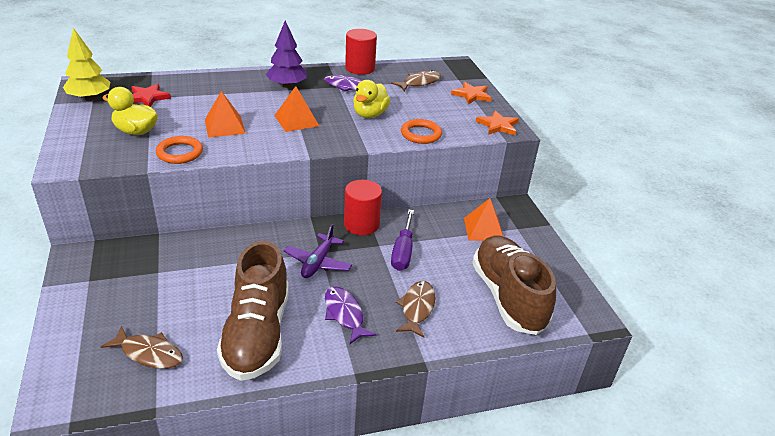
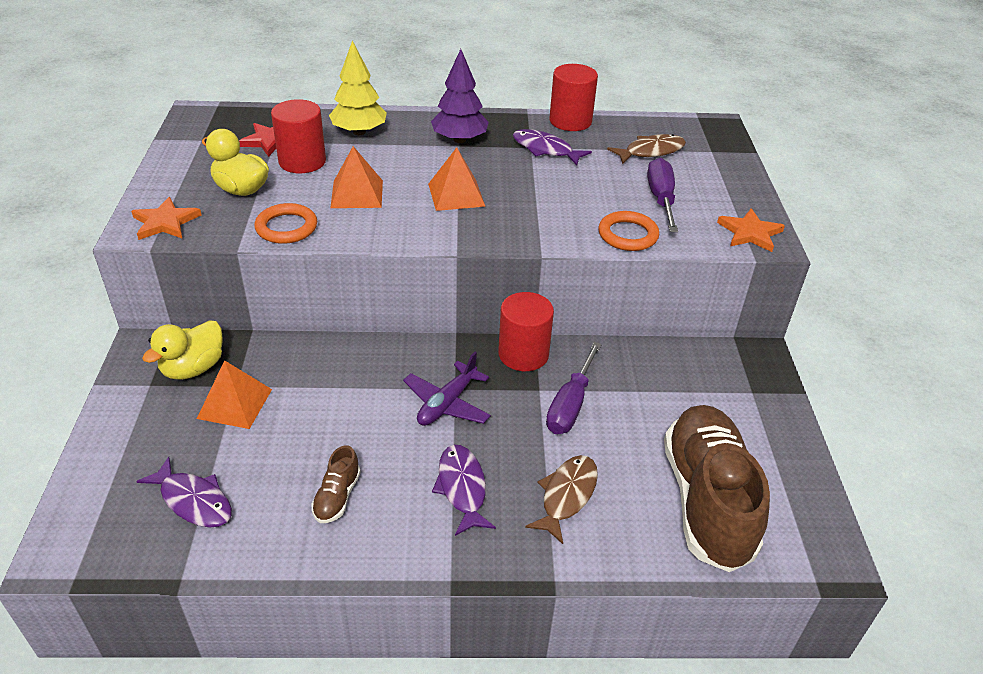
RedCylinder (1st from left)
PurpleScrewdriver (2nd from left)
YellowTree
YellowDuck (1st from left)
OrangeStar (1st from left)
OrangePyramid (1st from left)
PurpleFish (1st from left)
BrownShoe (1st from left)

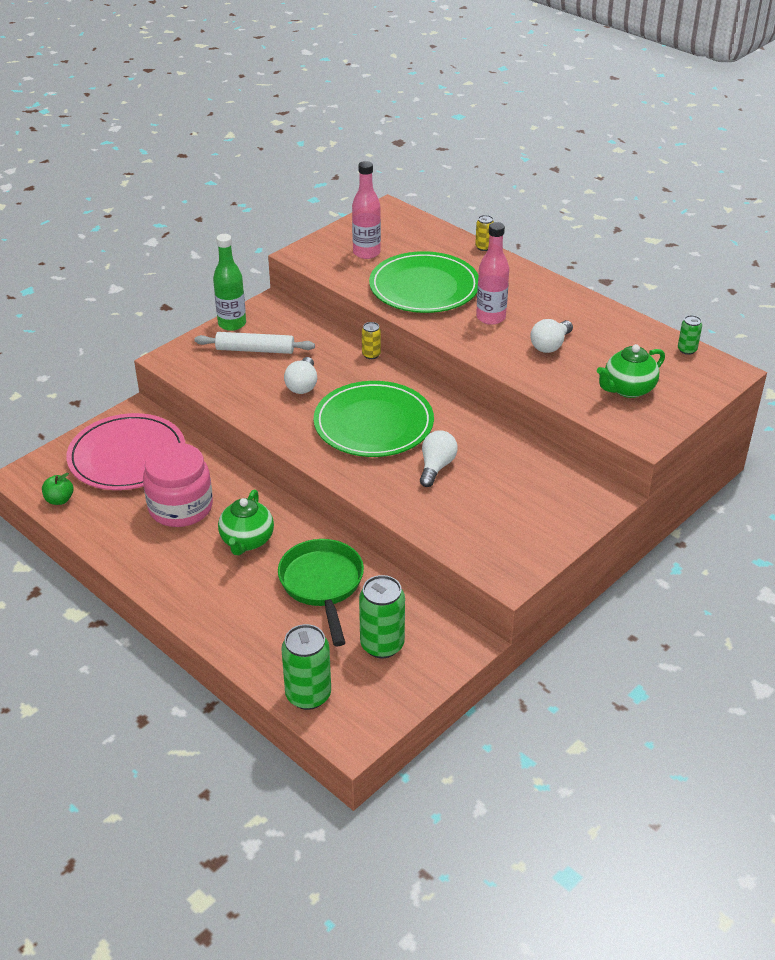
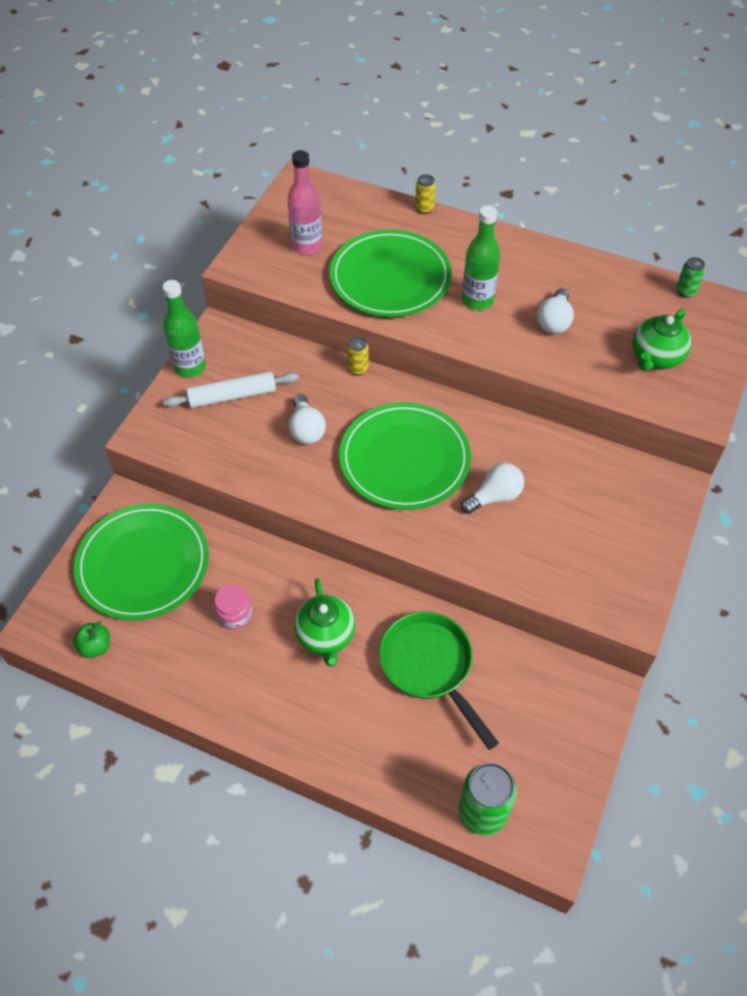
GreenCan (2nd from left in the first image)
GreenPlate (1st from left)
GreenBottle (2nd from left)
WhiteLightBulb (2nd from left)
PinkJar

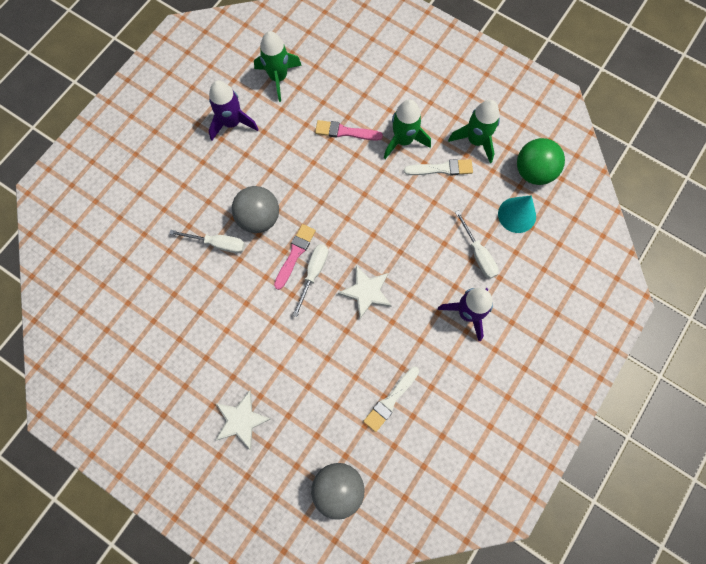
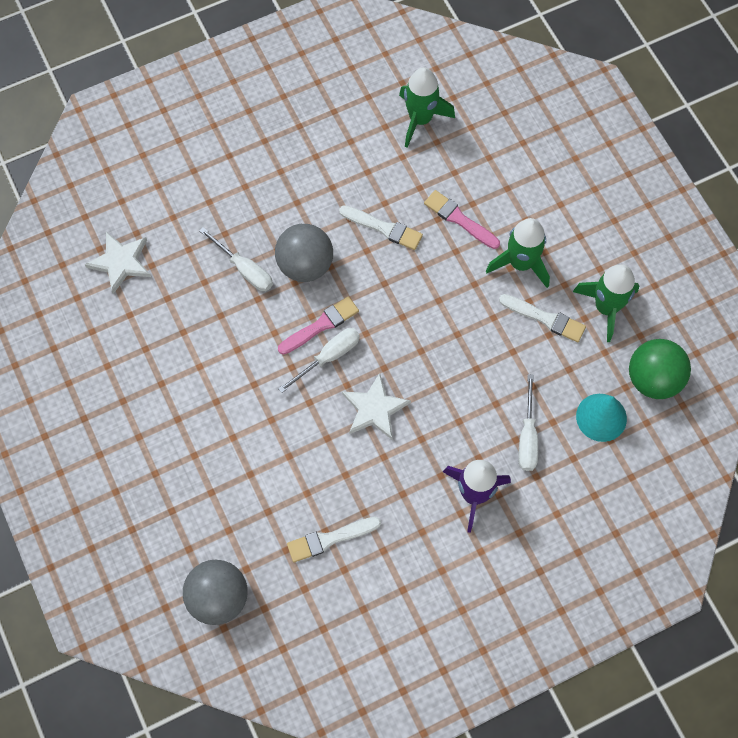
PurpleRocket (1st from left in the first image)
WhiteBrush (2nd from left)
WhiteStar (1st from left)

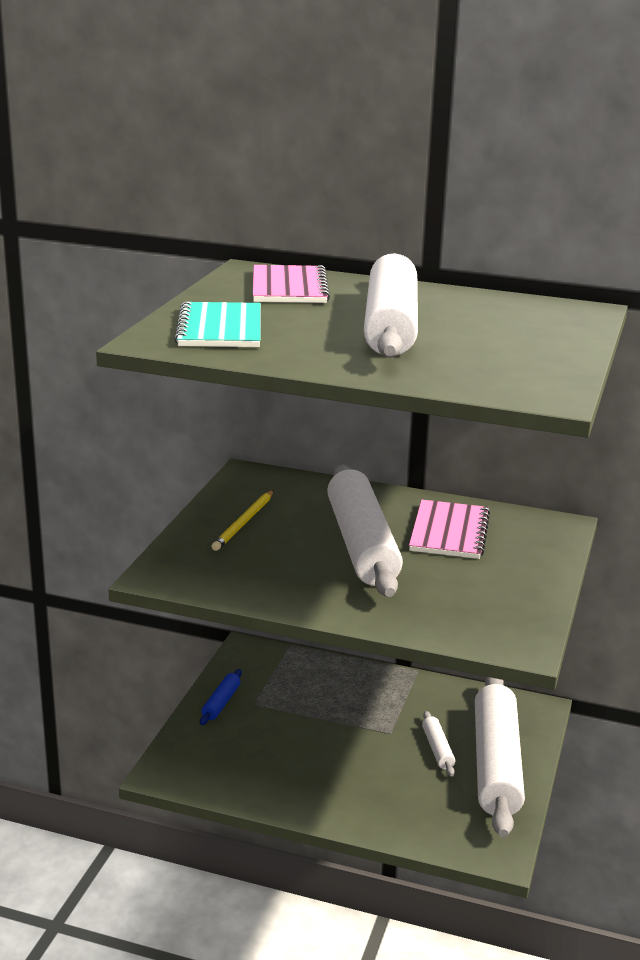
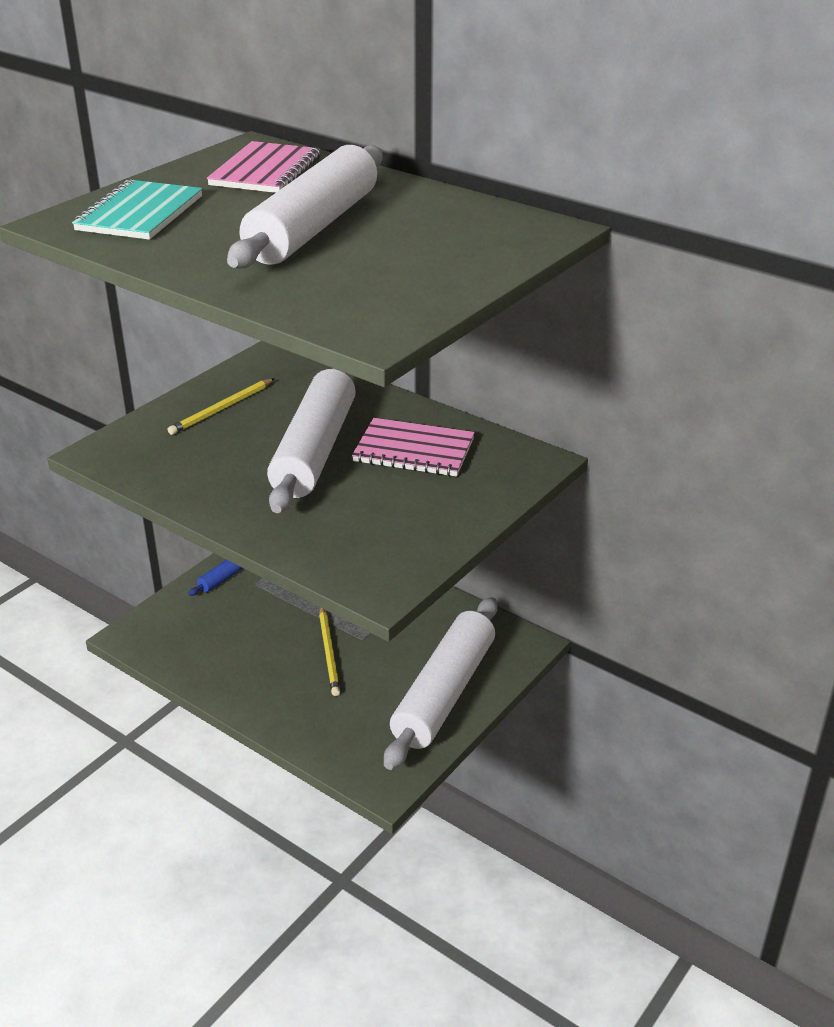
WhiteRollingPin (3rd from left in the first image)
YellowPencil (2nd from left)
PinkNotebook (2nd from left)

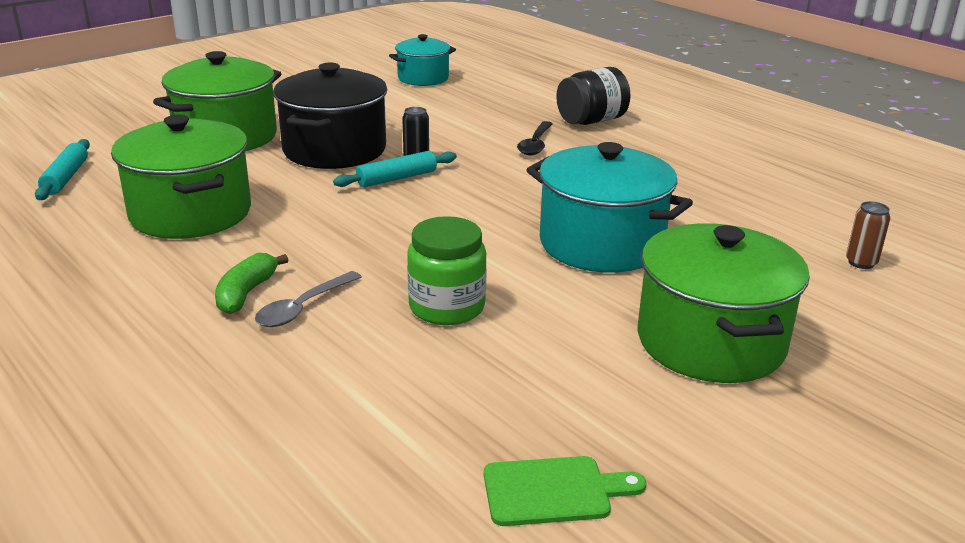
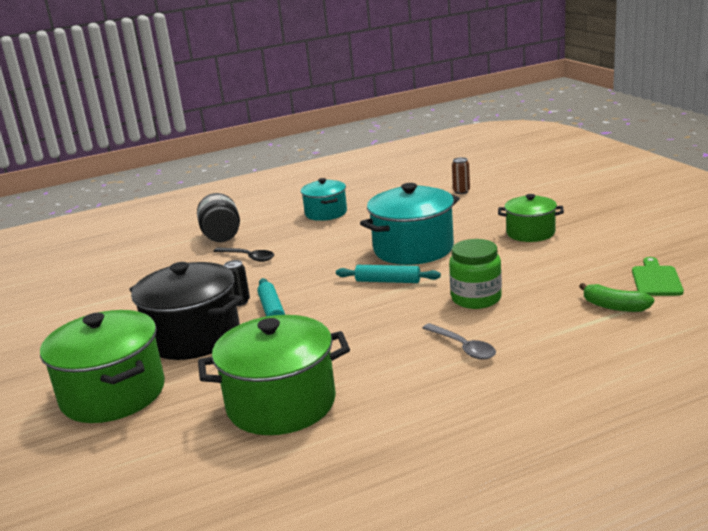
TurquoiseRollingPin (2nd from left)
GreenBanana
TurquoisePot (1st from left)
GreenPot (3rd from left)

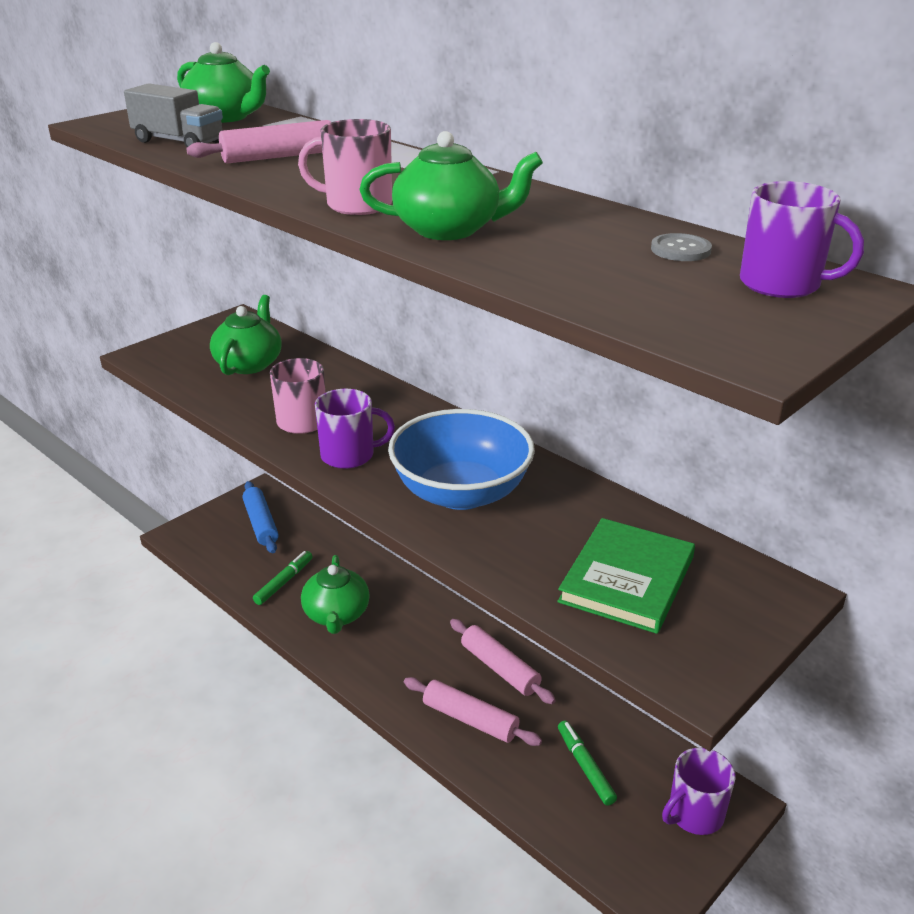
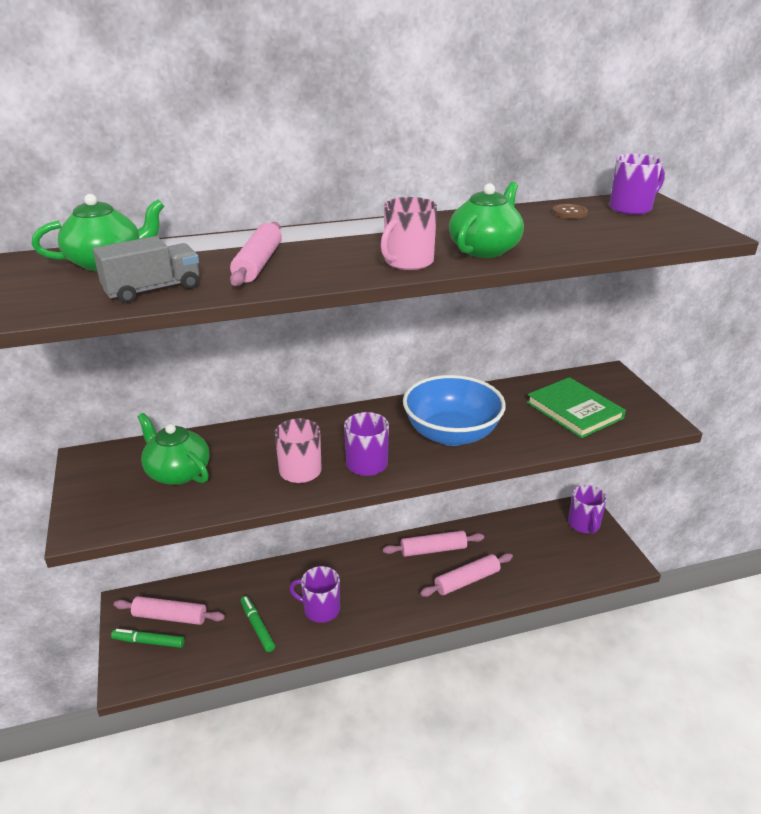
GreenMarker (1st from left)
PurpleMug (1st from left)
PinkRollingPin (1st from left)
BrownButton

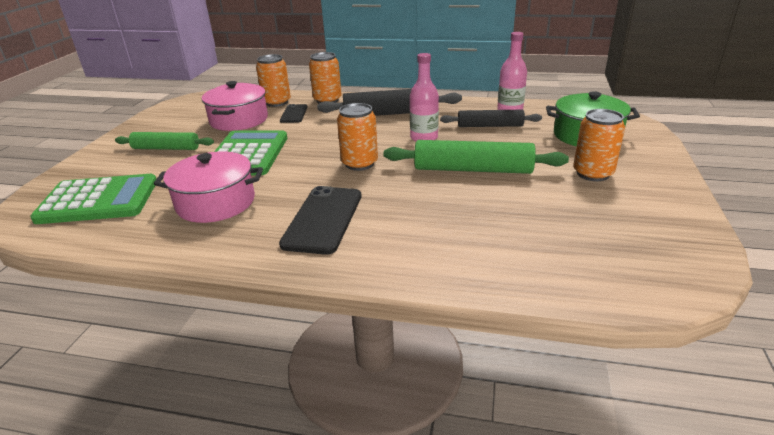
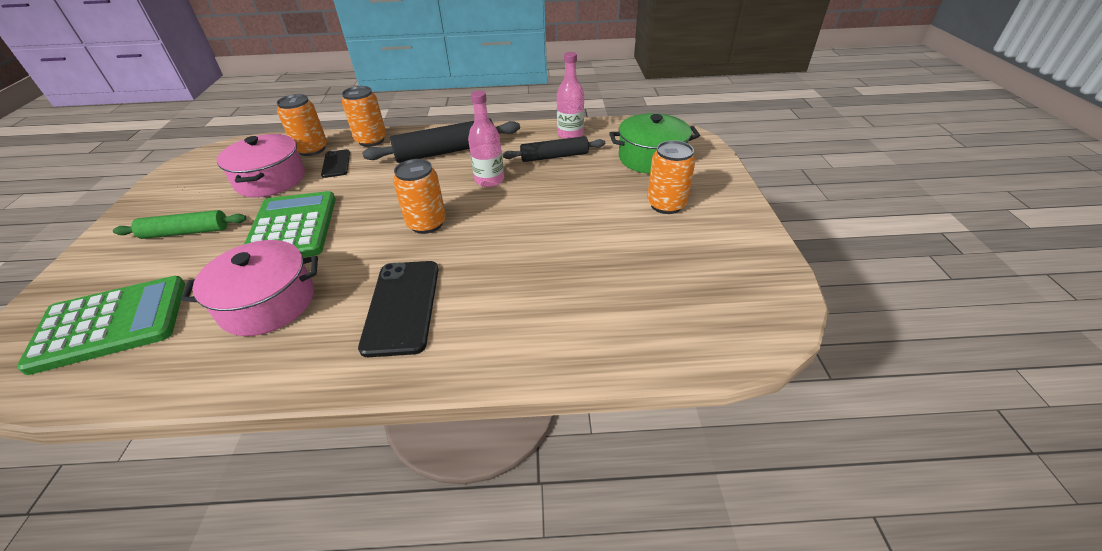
GreenRollingPin (2nd from left in the first image)

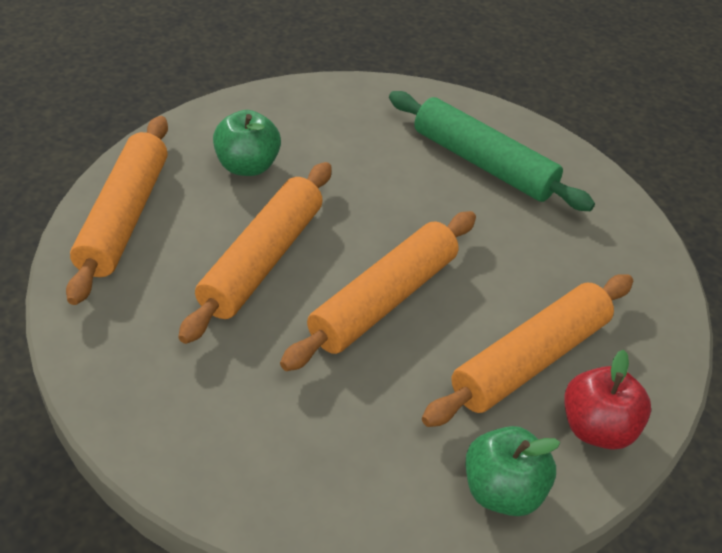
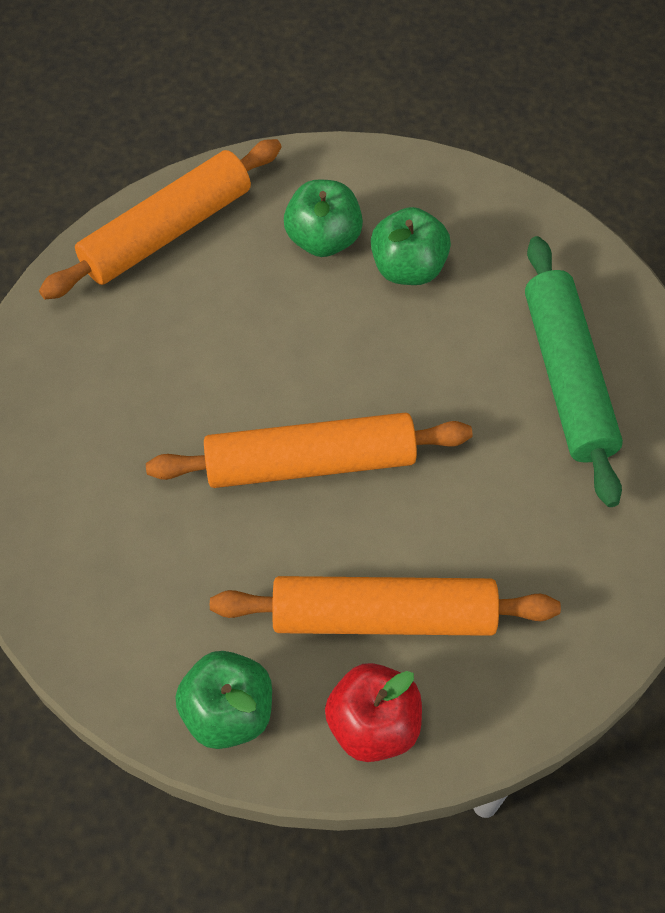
OrangeRollingPin (2nd from left in the first image)
GreenApple (3rd from left)

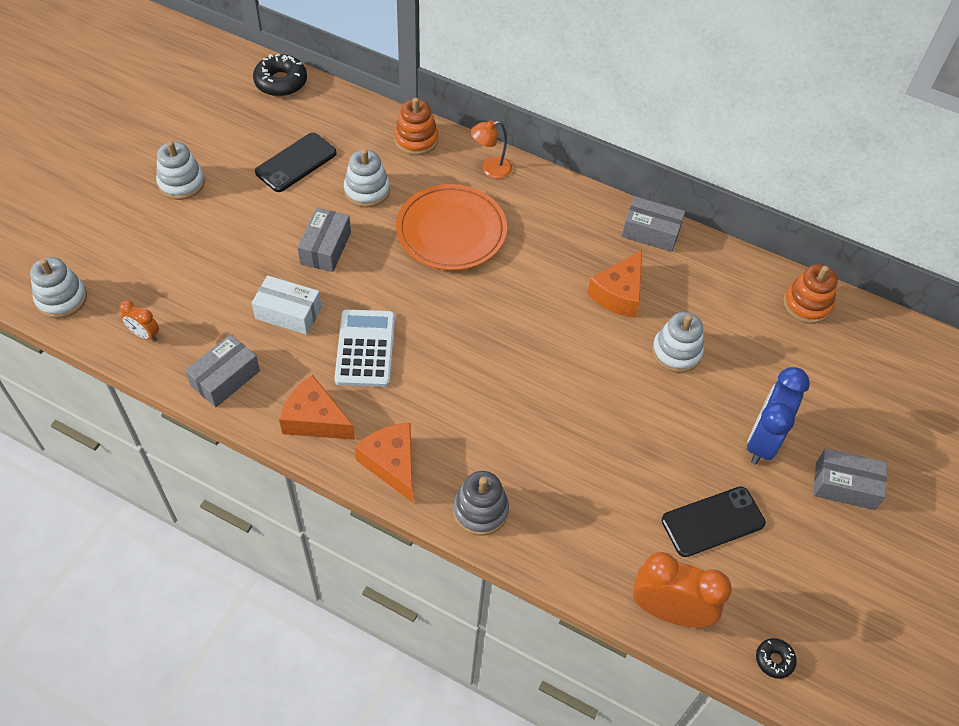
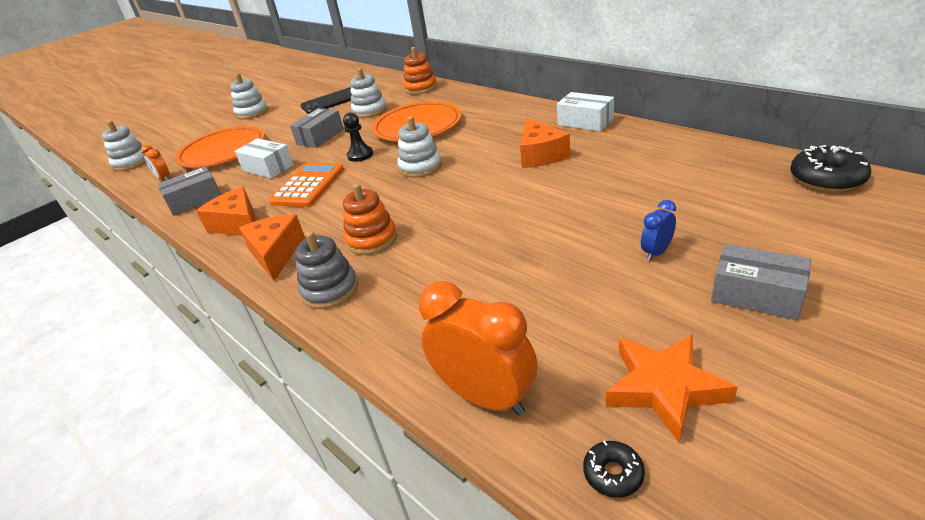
OrangeLamp
BlackPhone (2nd from left in the first image)
OrangePlate (1st from left)
BlackPawn
OrangeStar
BlackDonut (2nd from left)
WhiteStackingToy (4th from left)
OrangeStackingToy (1st from left)
OrangeCalculator
WhiteBox (2nd from left)
OrangeCheese (3rd from left)
BlueClock

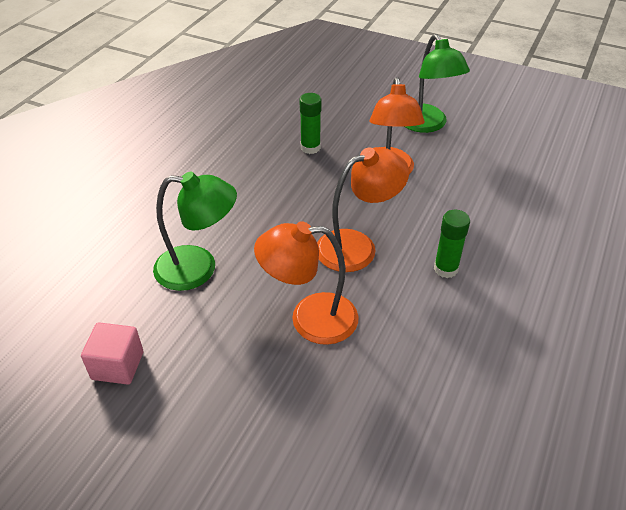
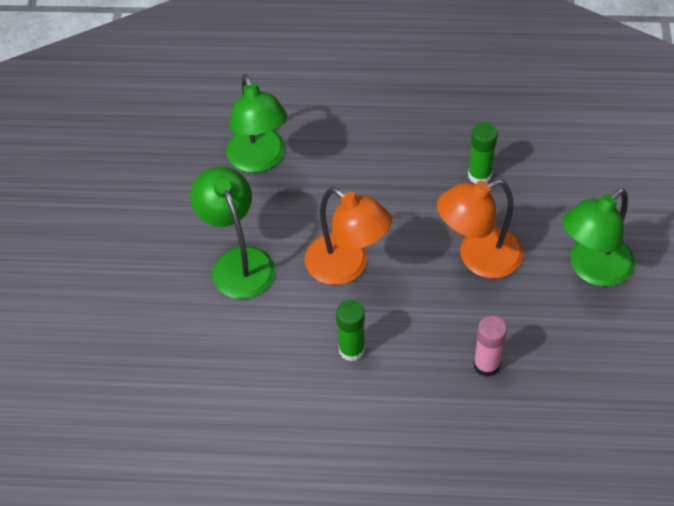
PinkCube
PinkGlueStick
GreenLamp (1st from left)

